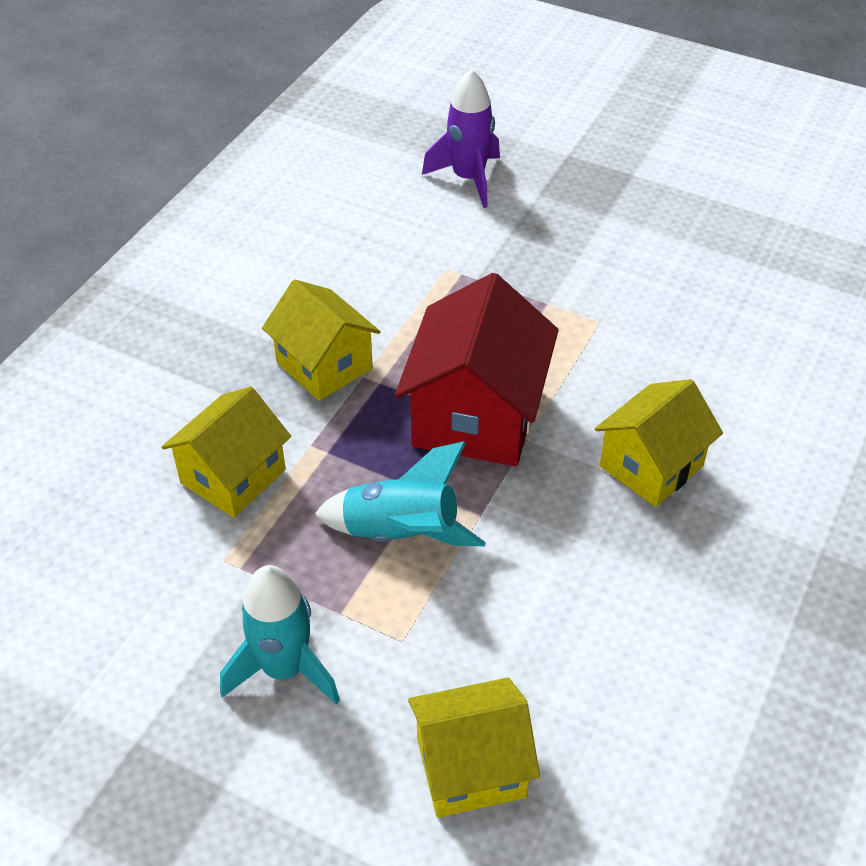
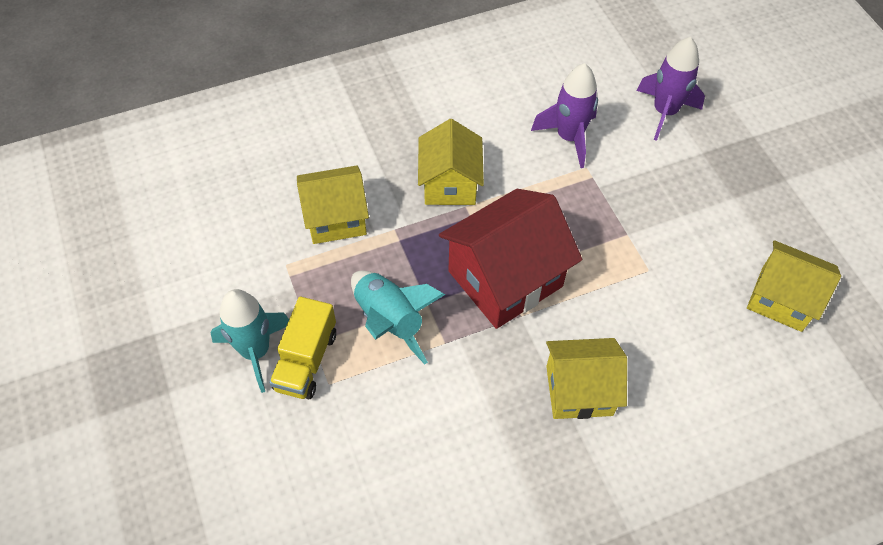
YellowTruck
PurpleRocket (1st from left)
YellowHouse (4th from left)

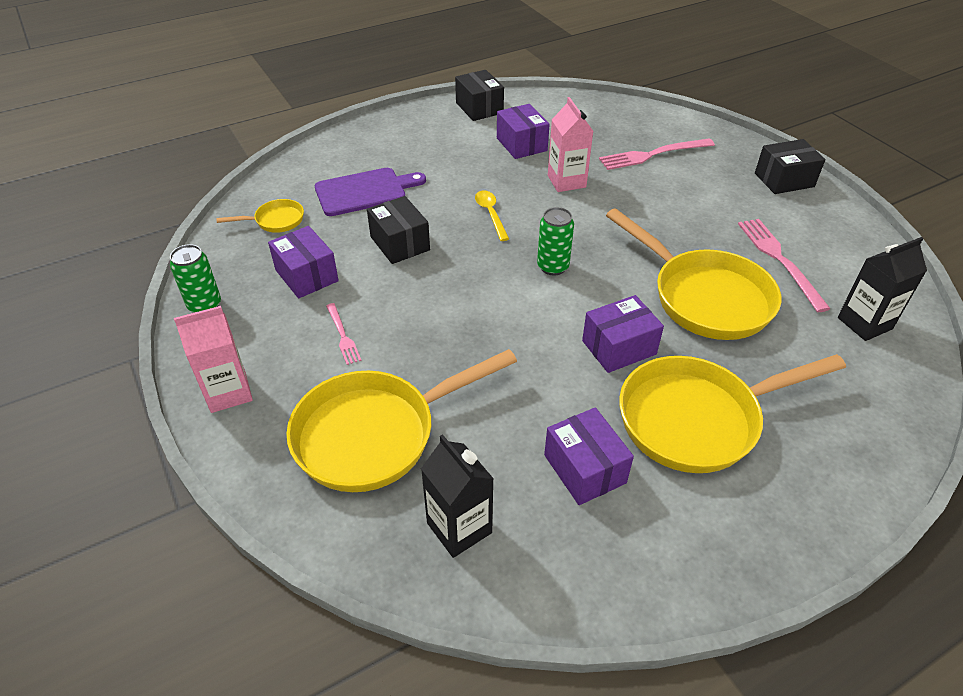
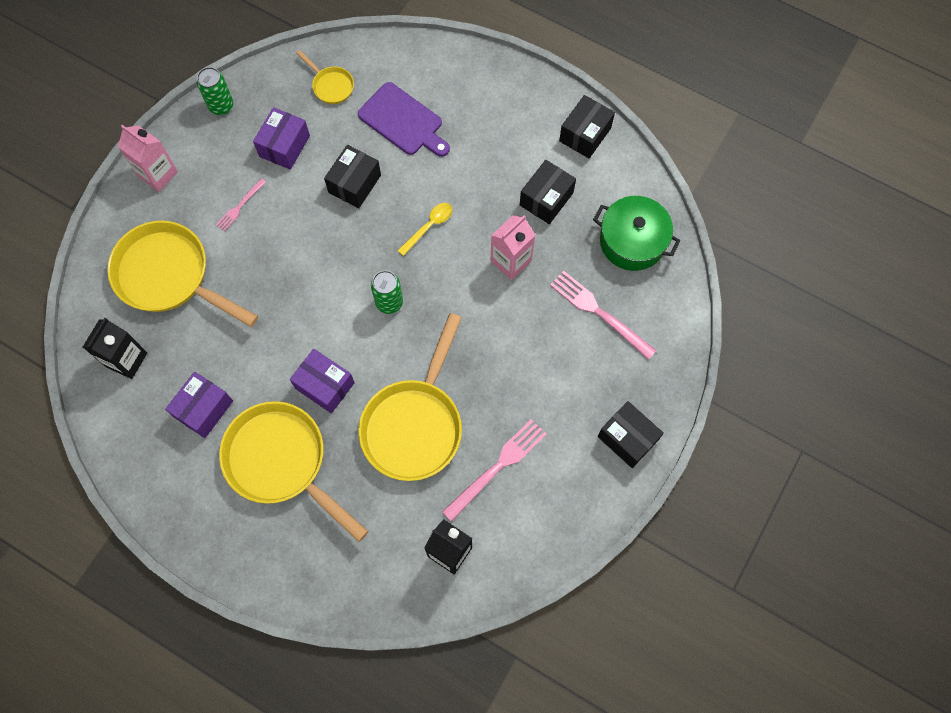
GreenPot
BlackBox (2nd from left)

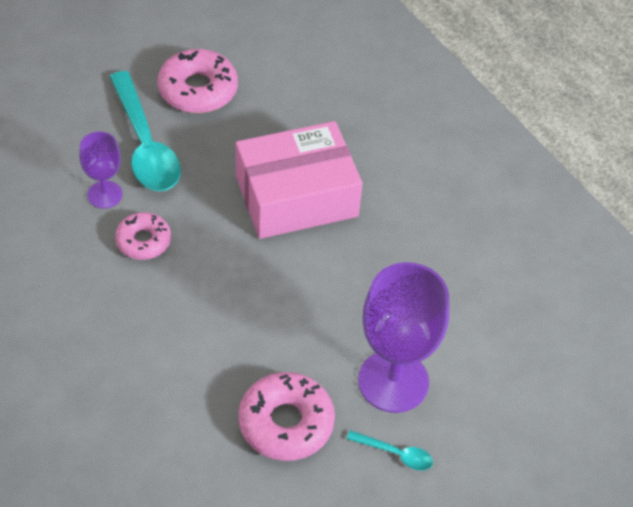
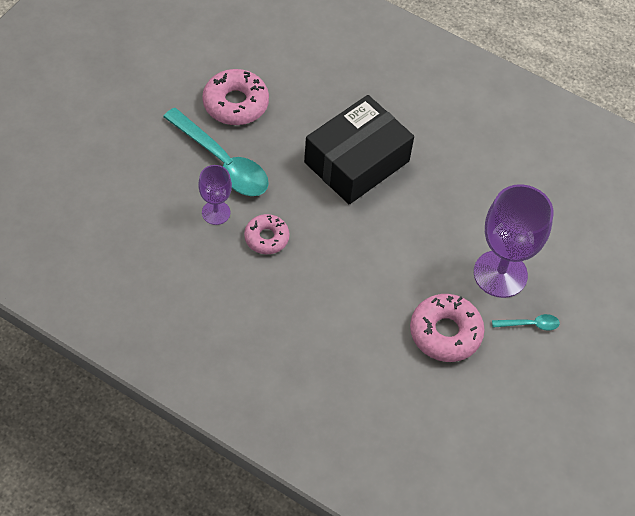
BlackBox

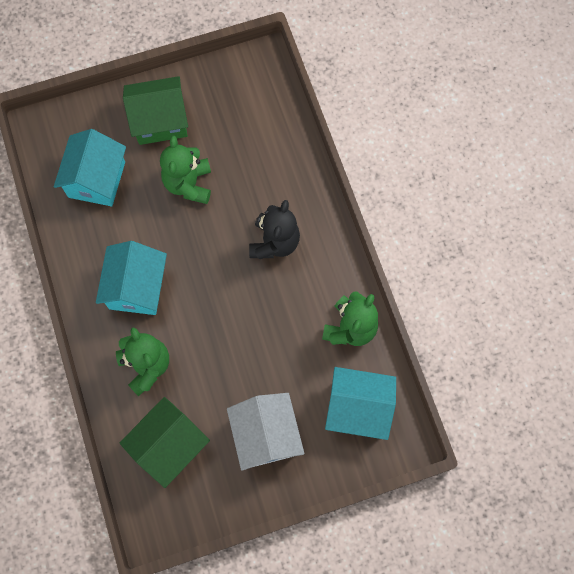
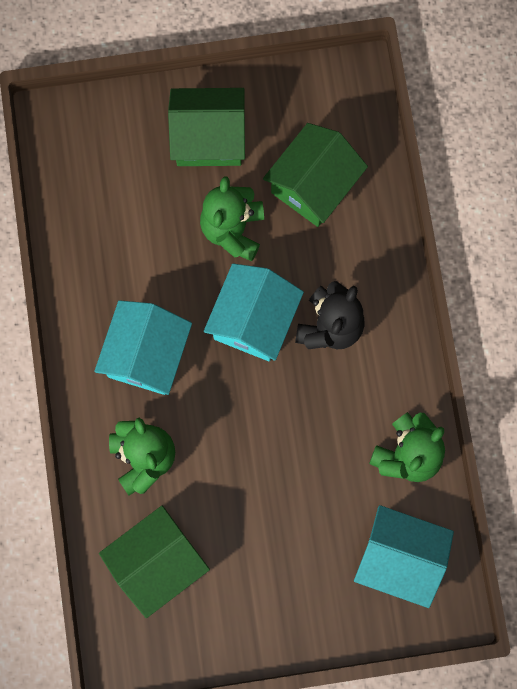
WhiteHouse
GreenHouse (3rd from left)
TurquoiseHouse (2nd from left)

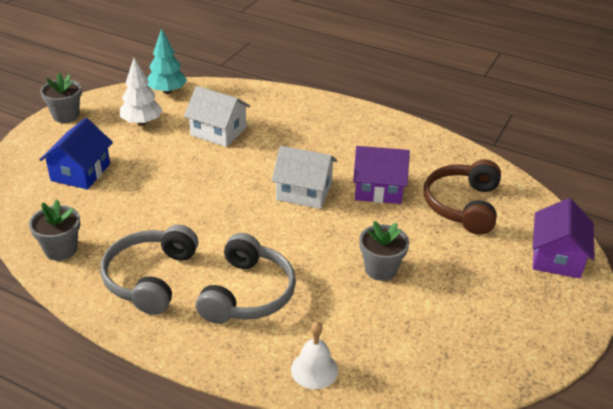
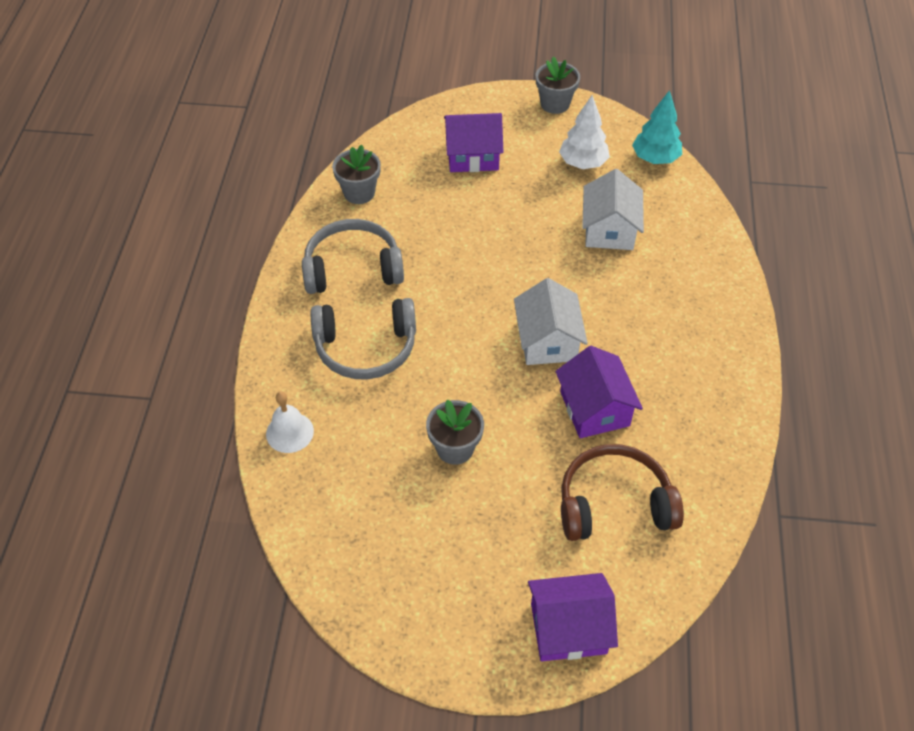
PurpleHouse (1st from left)

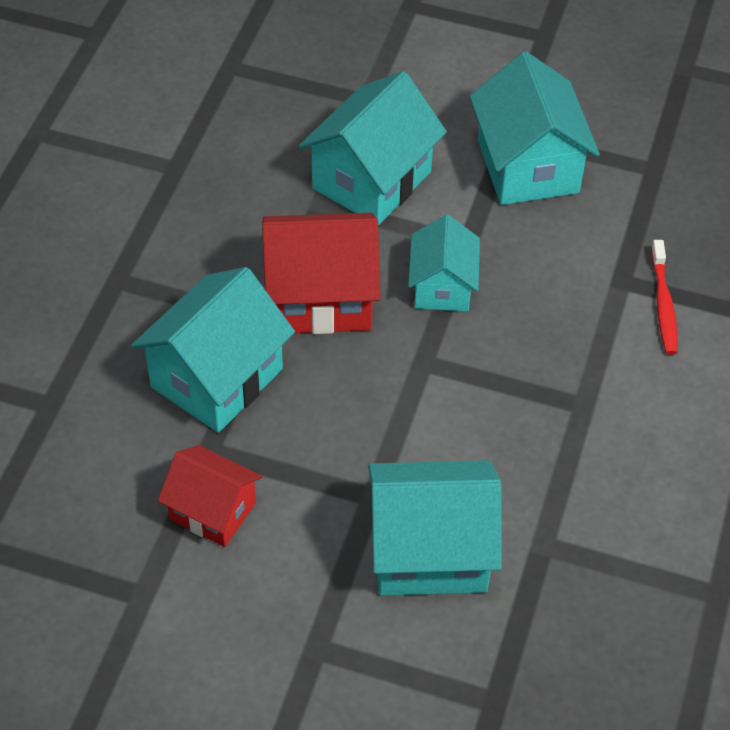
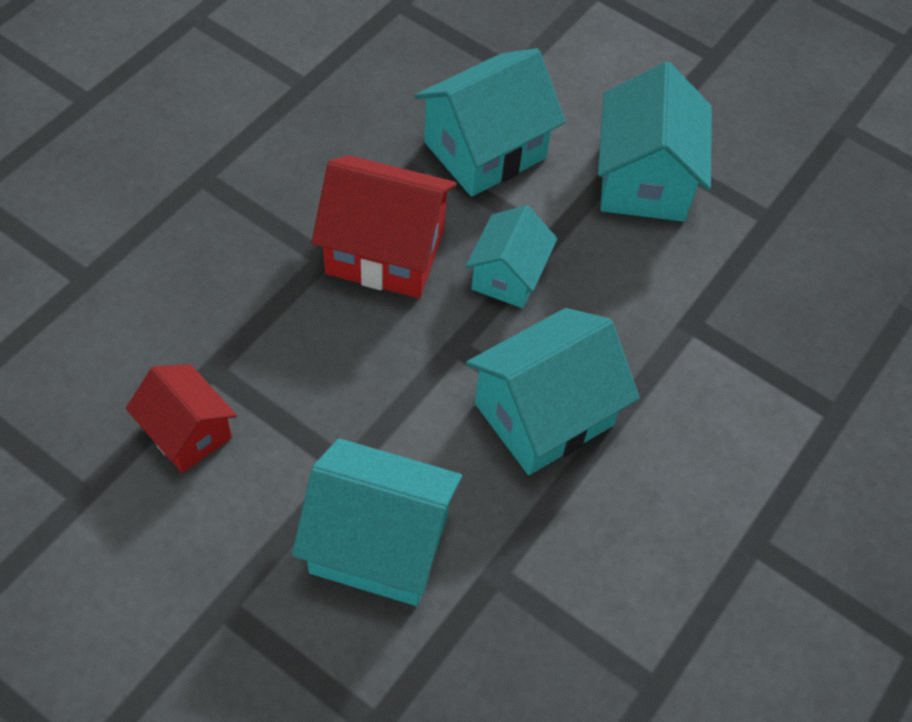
RedToothbrush
TurquoiseHouse (4th from left)

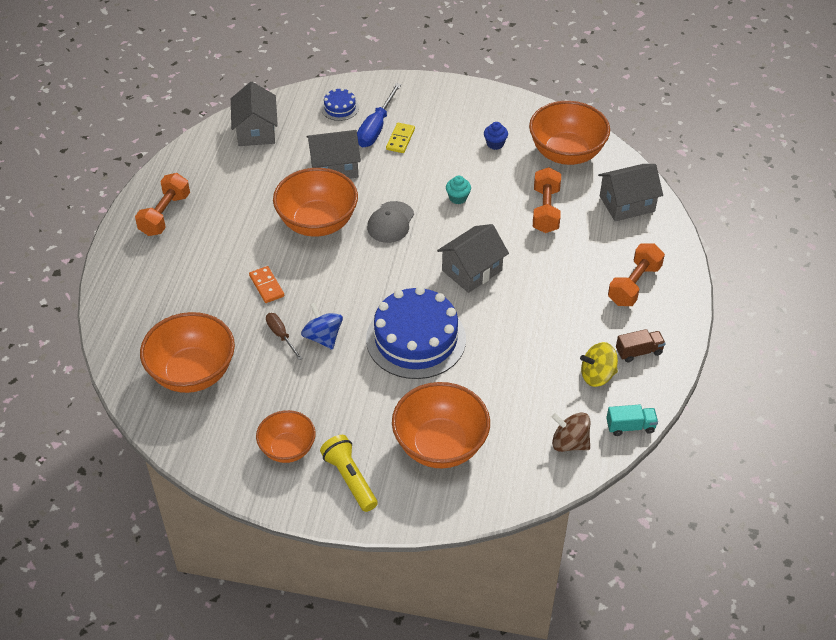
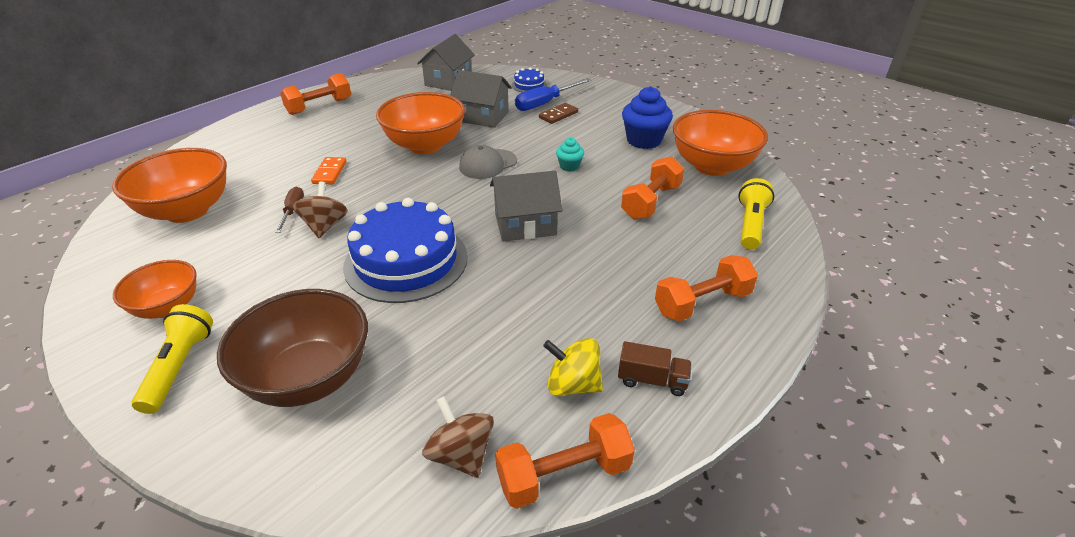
YellowFlashlight (2nd from left)
OrangeDumbbell (2nd from left)
BrownSpinningTop (1st from left)
BrownDomino
BrownBowl
BlueCupcake

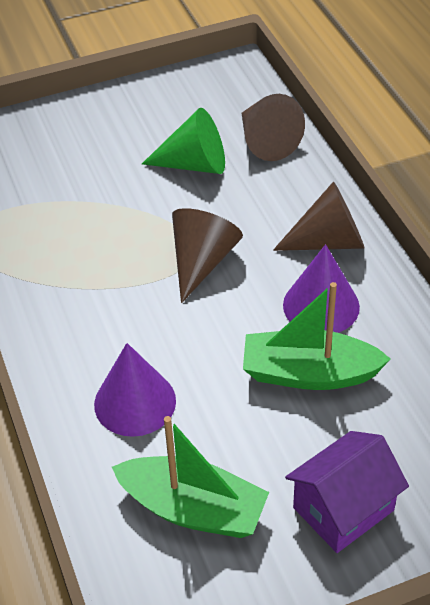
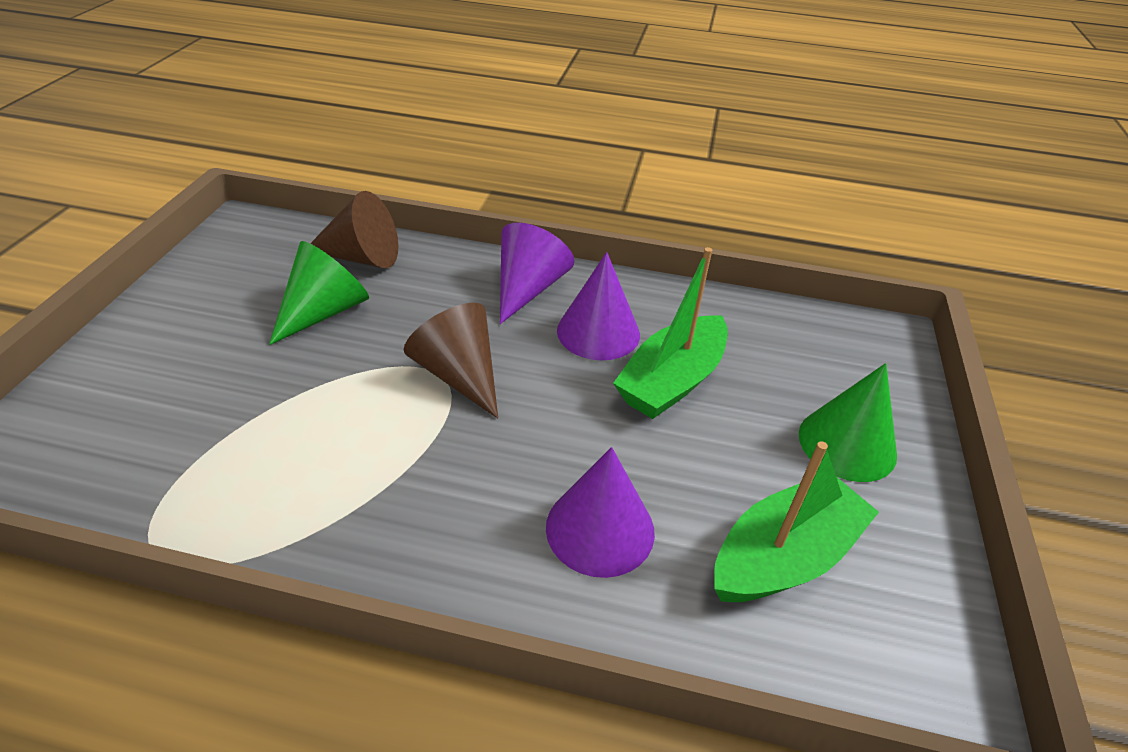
GreenCone (2nd from left)
PurpleCone (1st from left)

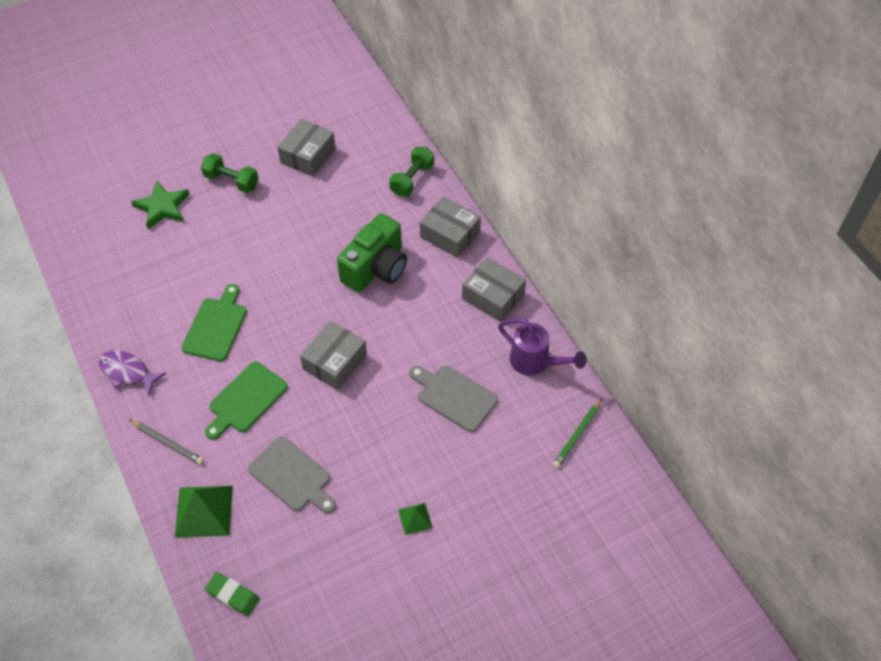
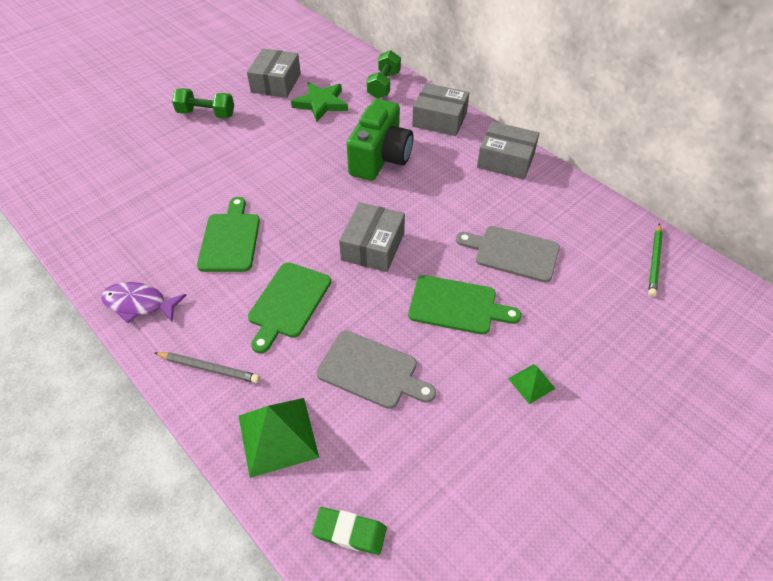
PurpleWateringCan
GreenCuttingBoard (3rd from left)
GreenStar

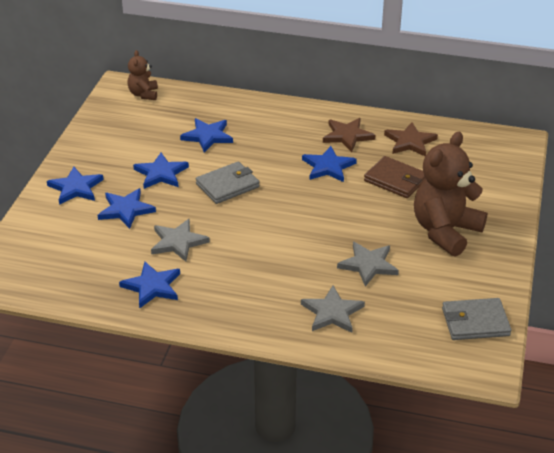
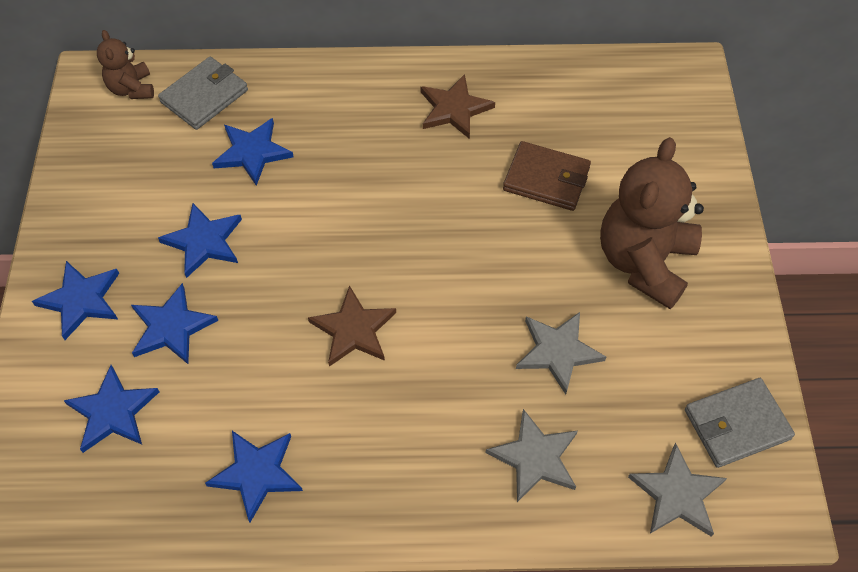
GreyStar (3rd from left)
GreyWallet (1st from left)
BlueStar (2nd from left)
BrownStar (1st from left)

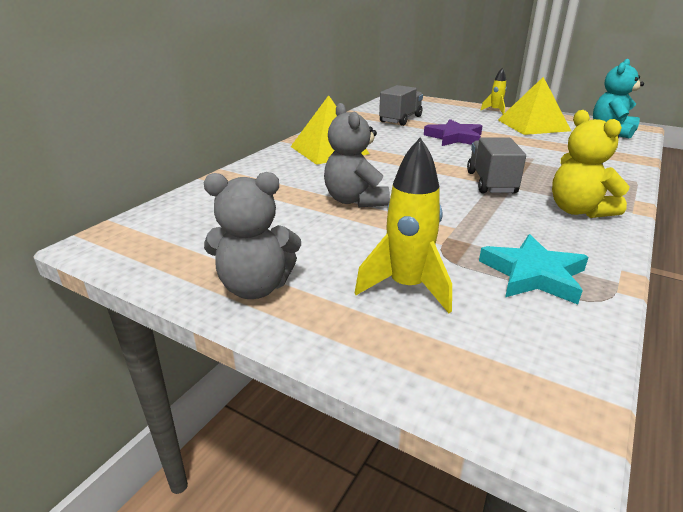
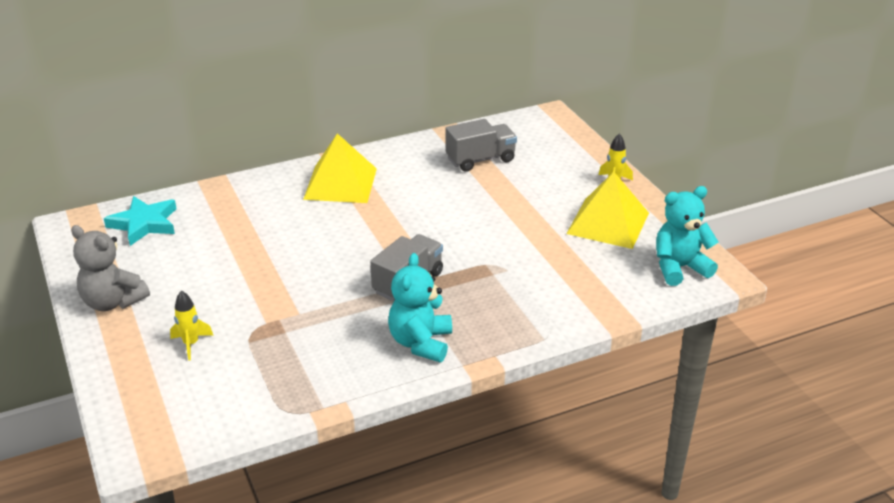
GreyTeddyBear (2nd from left in the first image)
PurpleStar
TurquoiseStar
TurquoiseTeddyBear (1st from left)
YellowRocket (1st from left)

